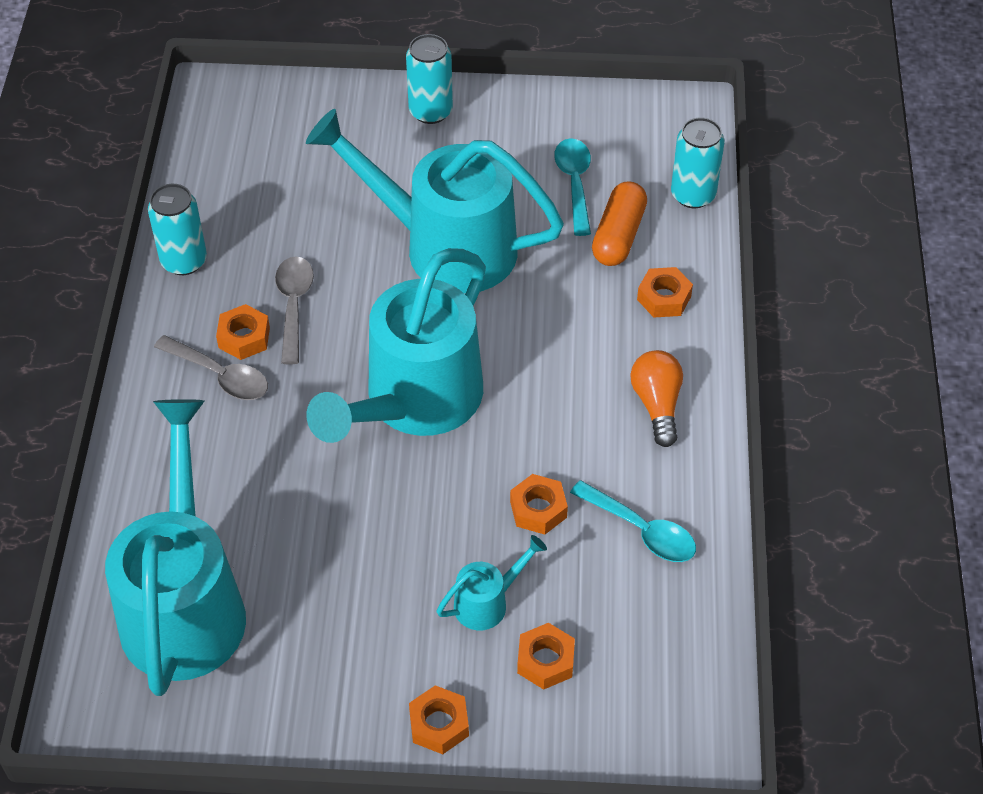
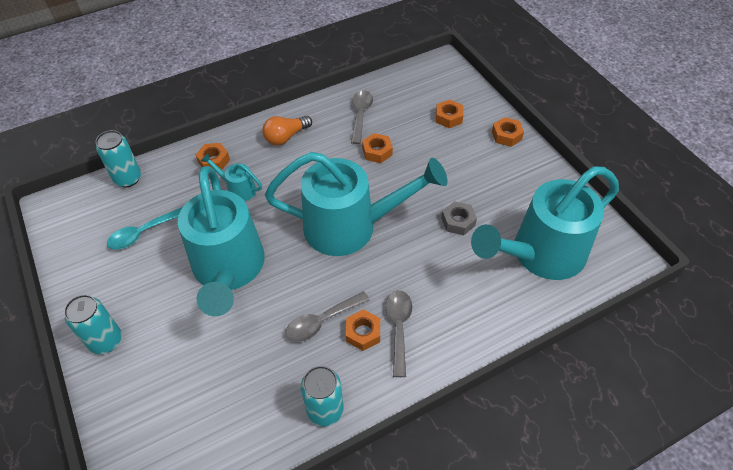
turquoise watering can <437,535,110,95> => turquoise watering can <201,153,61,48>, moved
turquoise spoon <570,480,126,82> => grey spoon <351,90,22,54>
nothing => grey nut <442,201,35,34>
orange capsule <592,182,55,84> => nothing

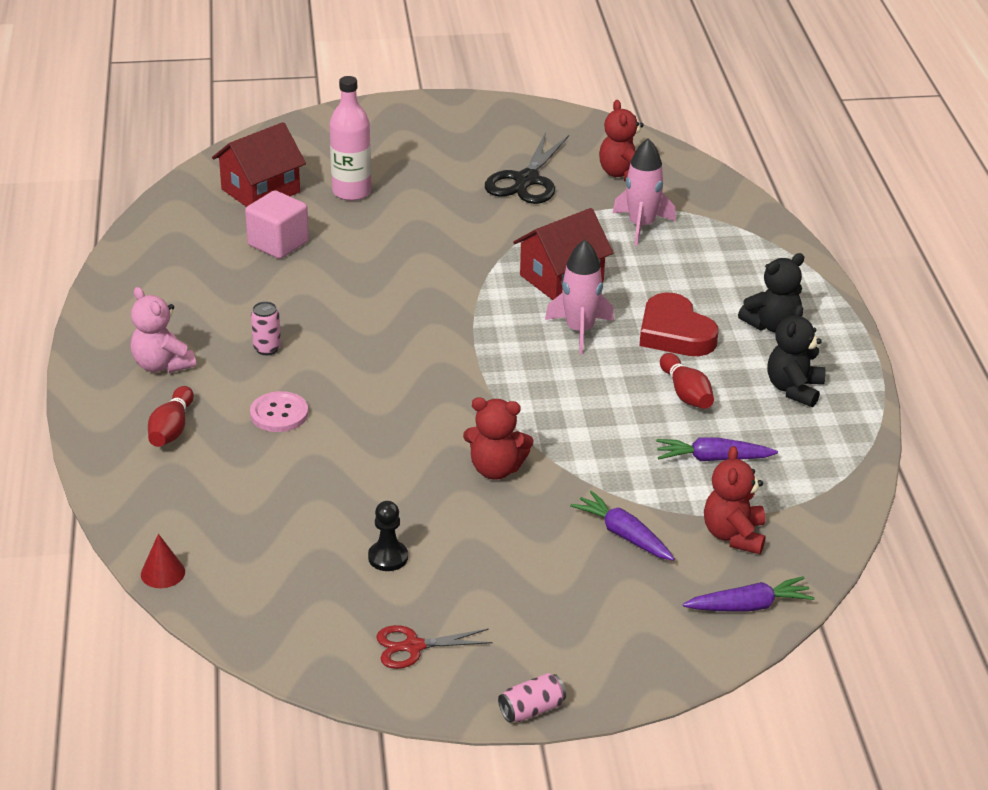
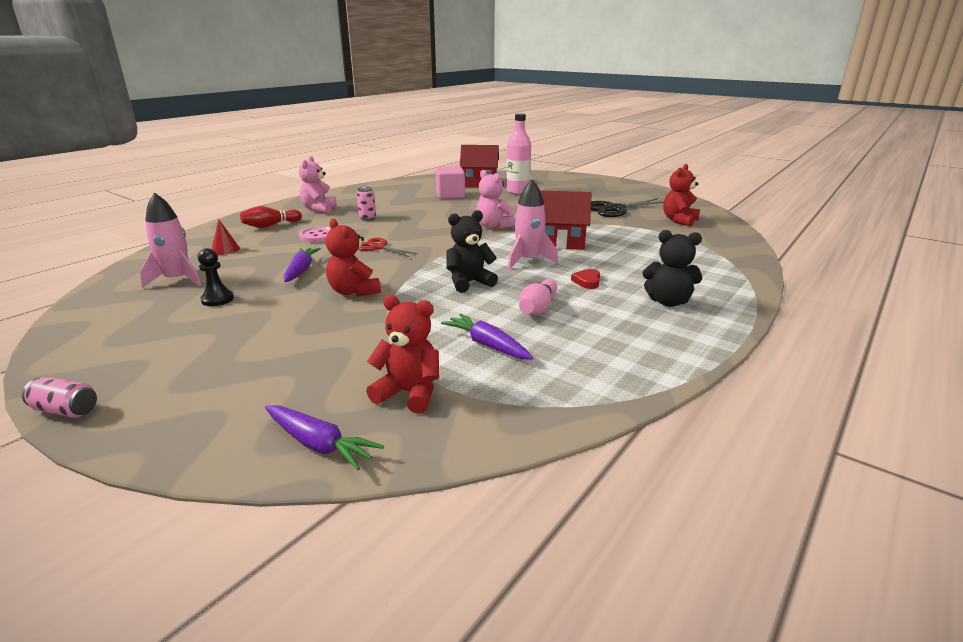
pink rocket <613,138,63,108> => pink rocket <140,192,62,96>, moved
red cone <141,534,44,54> => red cone <212,219,28,36>, moved
purple carrot <570,491,105,70> => purple carrot <283,248,38,34>, moved
red scissors <376,625,117,44> => red scissors <358,238,60,19>, moved
red teddy bear <704,446,61,108> => red teddy bear <366,295,73,119>, 60 degrees clockwise
black teddy bear <767,305,58,102> => black teddy bear <447,210,51,83>, moved
nothing => pink teddy bear <476,170,39,59>
red bowling pin <660,353,54,56> => pink bowling pin <519,279,38,36>
red heart <640,293,78,63> => red heart <571,269,29,20>, x0.46

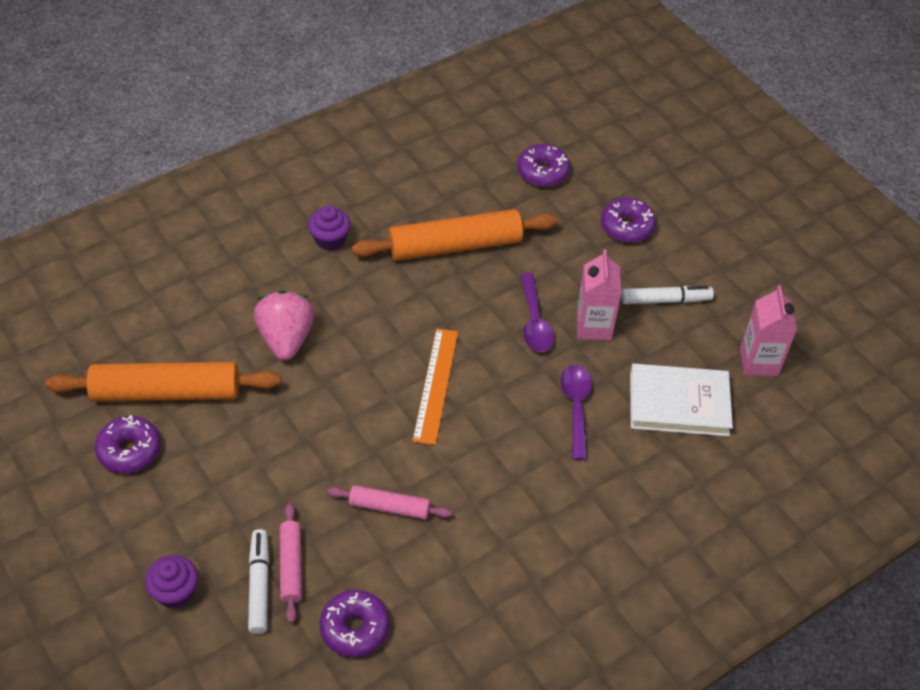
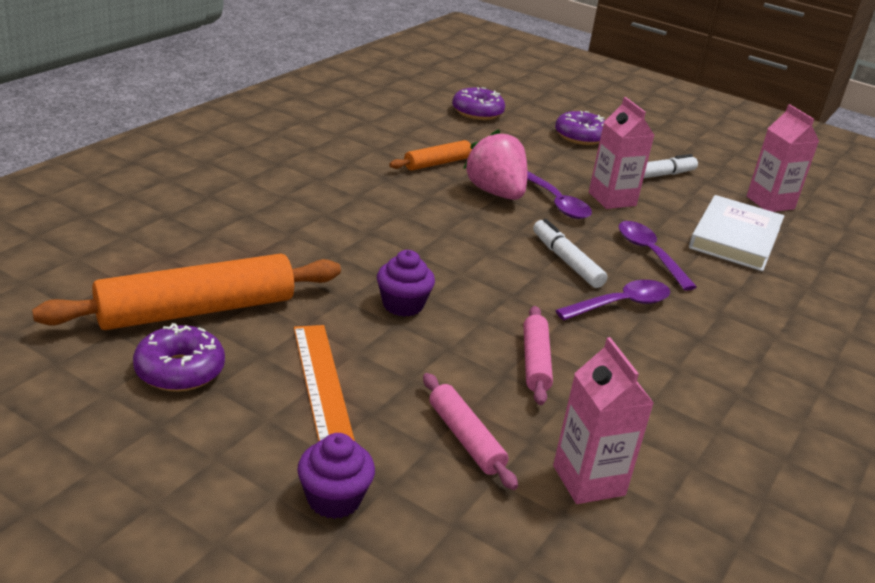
orange ruler <412,328,46,117> => orange ruler <294,325,61,116>, moved
purple cupcake <308,206,43,45> => purple cupcake <377,250,58,67>, moved
orange rolling pin <352,209,206,52> => orange rolling pin <389,140,83,31>, x0.52
pink strawberry <254,290,60,71> => pink strawberry <463,129,65,71>, moved
pink rolling pin <327,485,125,34> => pink rolling pin <524,306,29,99>, 75 degrees counterclockwise
white marker <248,529,21,105> => white marker <533,219,74,69>, moved
purple donut <319,590,71,67> => pink carton <553,337,101,167>
nothing => purple spoon <555,280,115,40>
white book <630,364,103,72> => white book <689,195,95,76>, 45 degrees counterclockwise

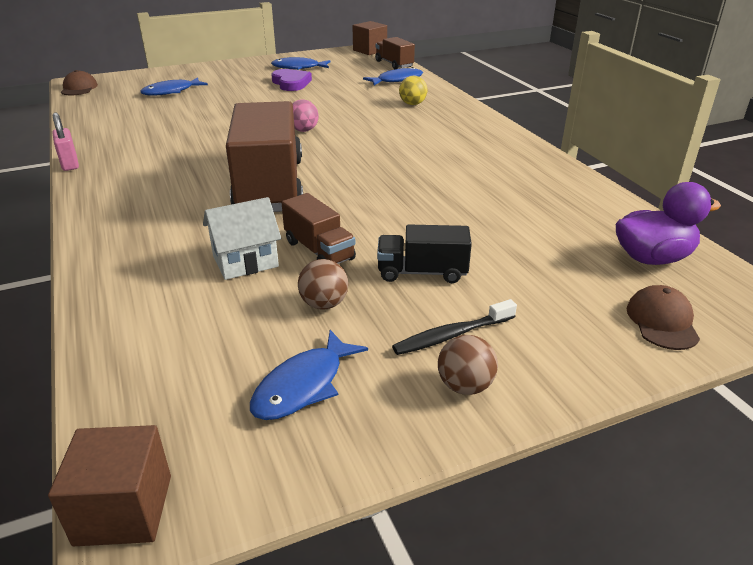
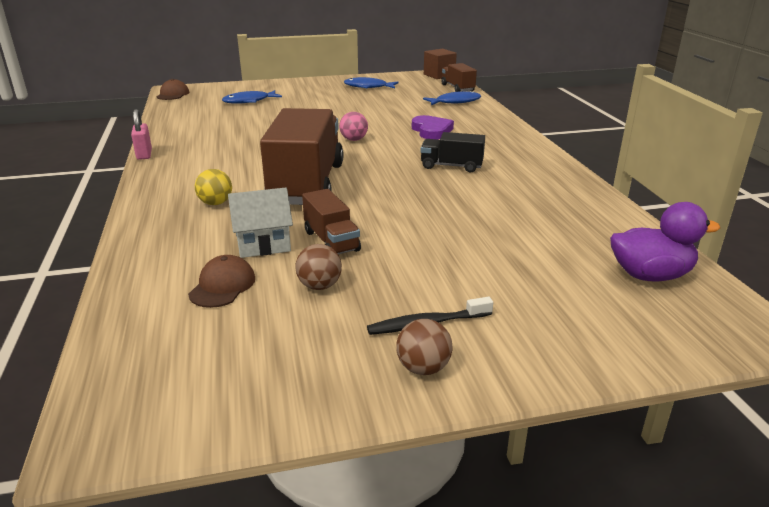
brown cap <626,285,74,65> => brown cap <188,255,67,53>, moved
yellow ball <399,76,29,29> => yellow ball <195,169,37,36>, moved
purple heart <271,69,41,22> => purple heart <412,115,42,24>, moved
black truck <377,224,95,59> => black truck <421,132,64,40>, moved
brown cube <48,425,123,121> => nothing
blue fish <250,330,118,90> => nothing

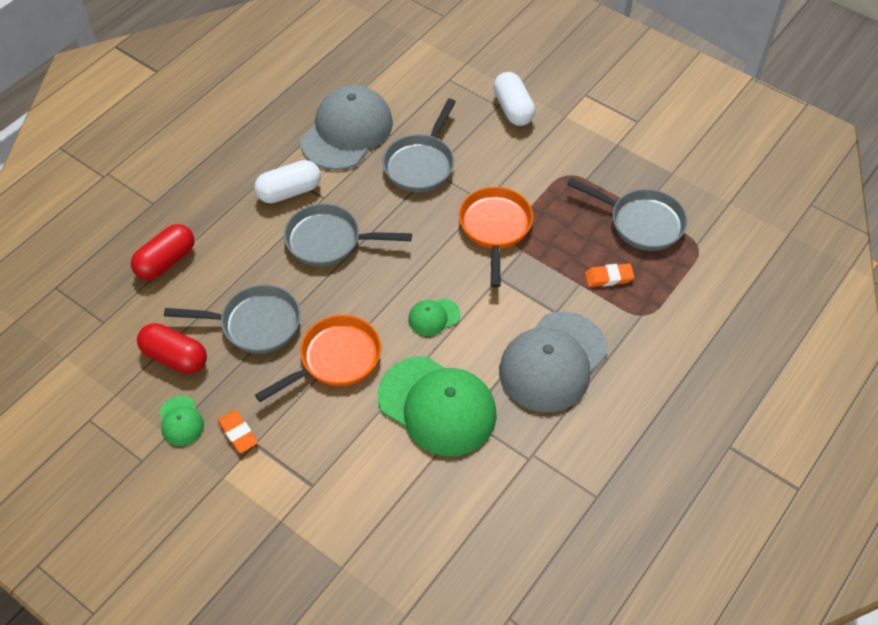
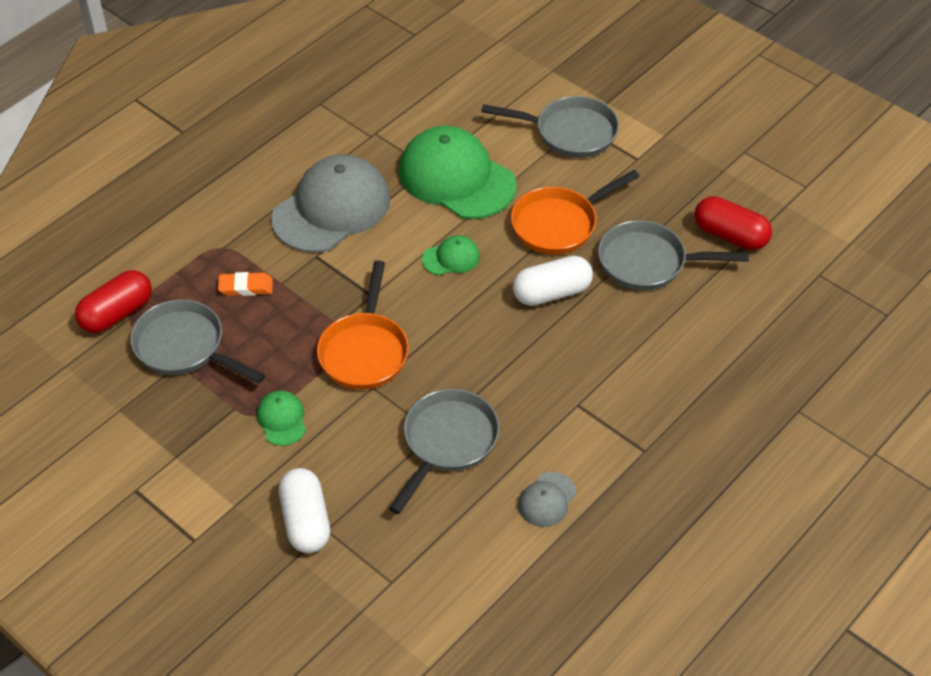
red capsule <131,224,63,56> => red capsule <75,270,77,63>, moved
green cap <160,396,44,50> => green cap <257,391,49,55>, moved
grey pan <284,204,128,62> => grey pan <481,96,138,62>, moved
white capsule <254,160,67,43> => white capsule <513,256,80,50>, moved
grey cap <300,85,93,85> => grey cap <518,472,58,55>, x0.45
orange eraser <218,410,40,43> => nothing

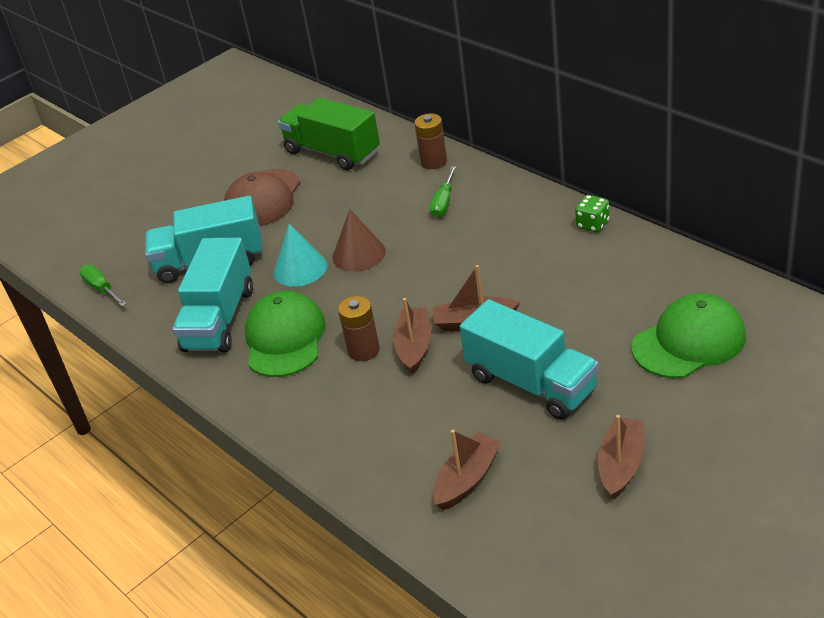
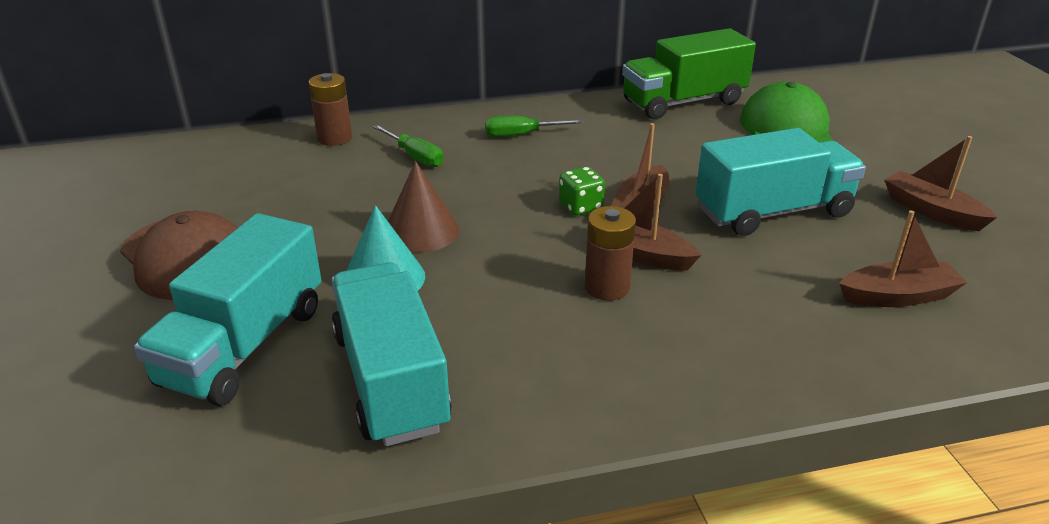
turquoise truck <173,238,80,115> => turquoise truck <331,262,120,184>, 150 degrees counterclockwise
green screwdriver <79,265,48,41> => green screwdriver <485,116,99,21>, moved
green dice <575,195,34,37> => green dice <559,166,46,50>, moved
green truck <278,97,102,73> => green truck <622,28,134,91>, moved
brown boat <433,430,69,80> => brown boat <839,210,128,97>, 105 degrees clockwise
green cap <245,291,81,86> => nothing

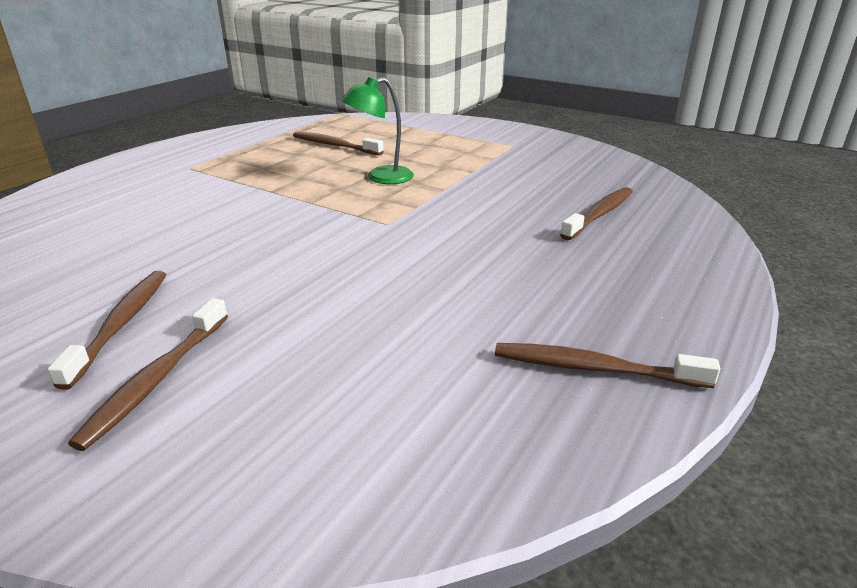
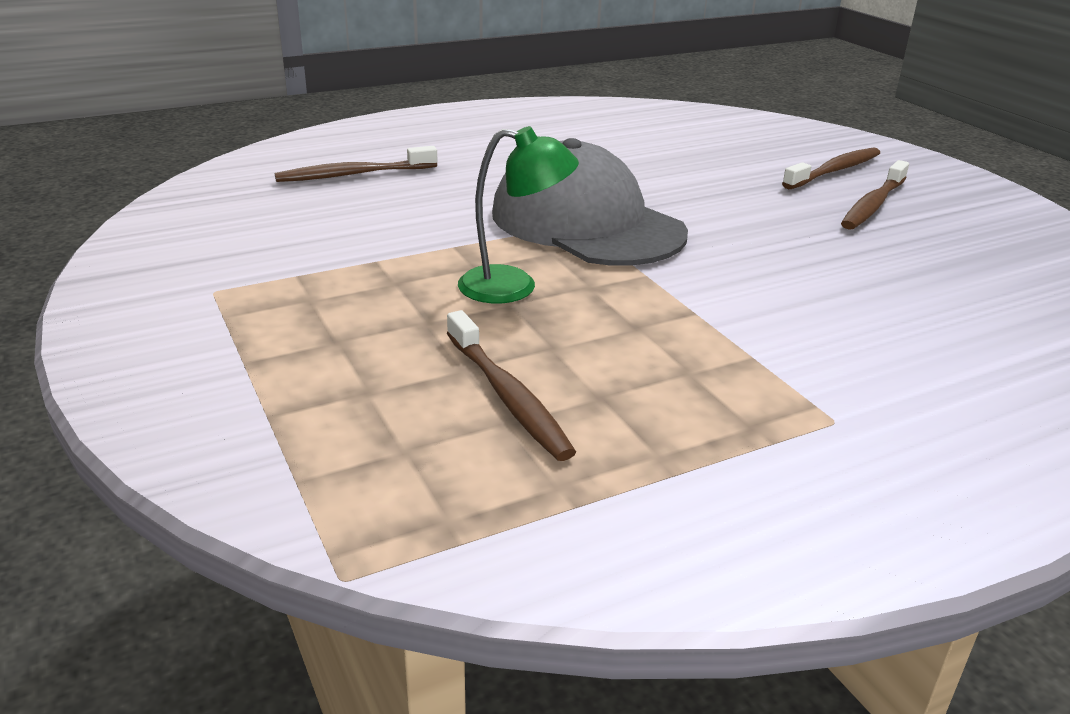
nothing => grey cap <492,138,196,128>
brown toothbrush <495,343,225,45> => nothing

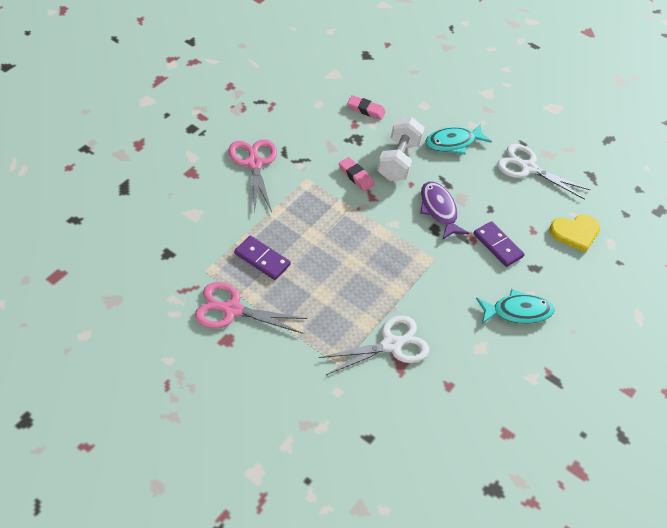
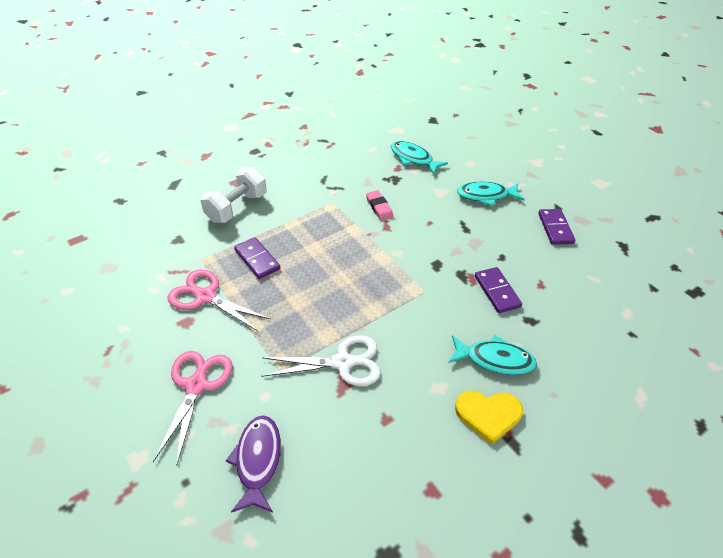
pink scissors <228,139,49,74> => pink scissors <153,351,80,115>, moved
white dumbbell <377,117,48,64> => white dumbbell <200,167,67,56>, moved
purple fish <420,182,49,57> => purple fish <226,415,55,98>, moved
pink eraser <347,95,39,25> => turquoise fish <391,141,57,34>
yellow heart <549,215,51,38> => yellow heart <455,390,68,55>, moved
white scissors <497,144,93,56> => purple domino <538,209,37,36>

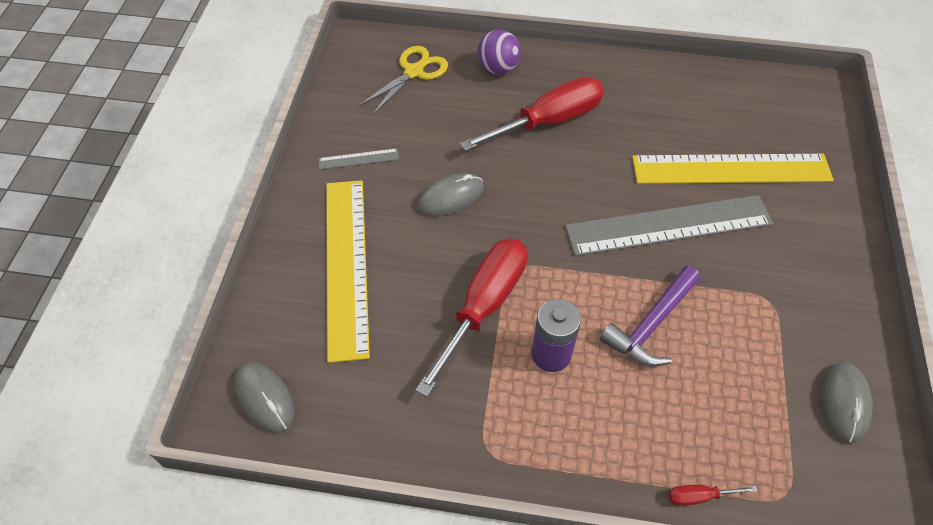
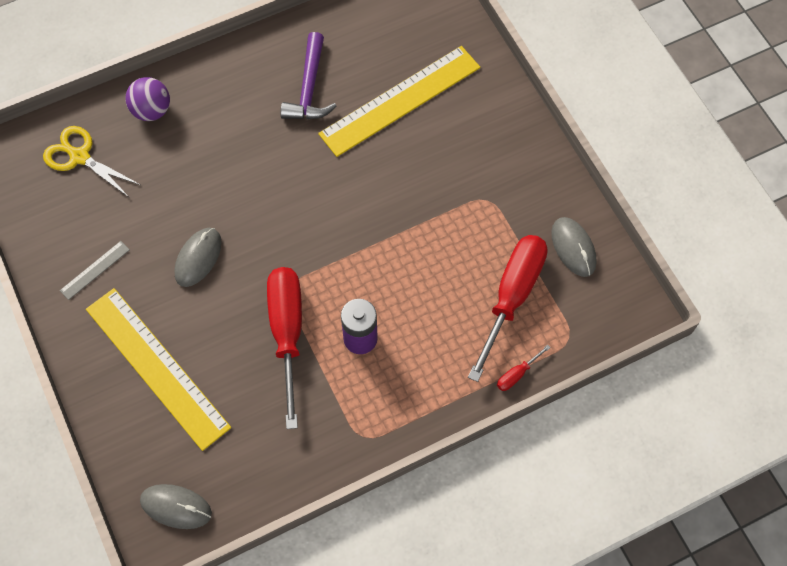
yellow scissors <359,46,89,68> => yellow scissors <43,126,98,72>, 60 degrees counterclockwise
purple hammer <600,266,100,101> => purple hammer <280,32,56,87>, moved
red screwdriver <460,77,144,74> => red screwdriver <468,235,80,147>, moved
grey ruler <565,195,208,61> => nothing

